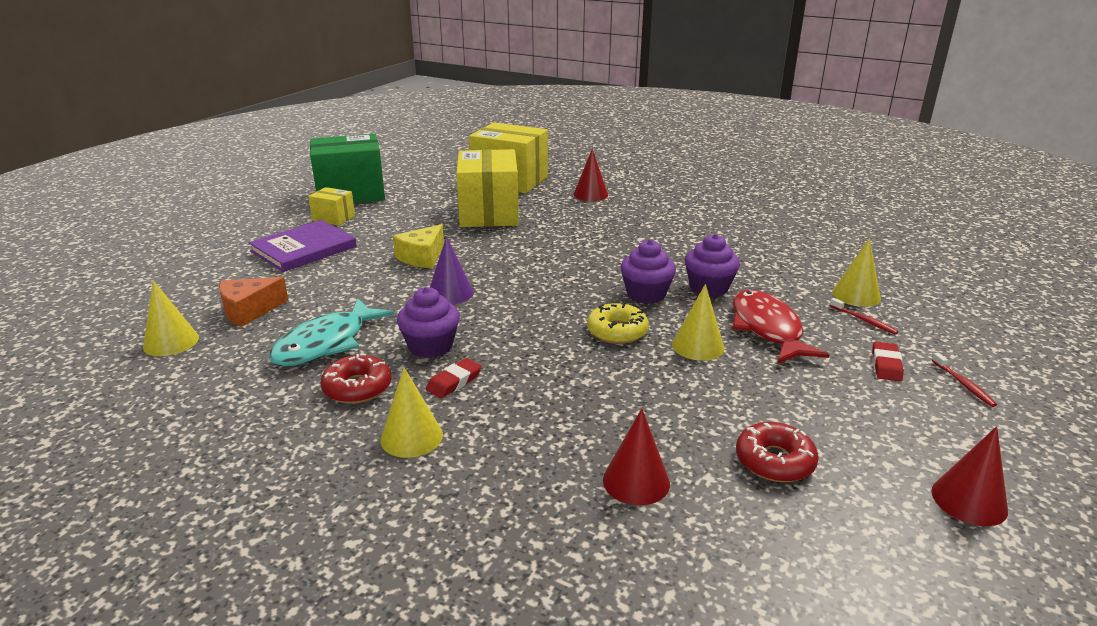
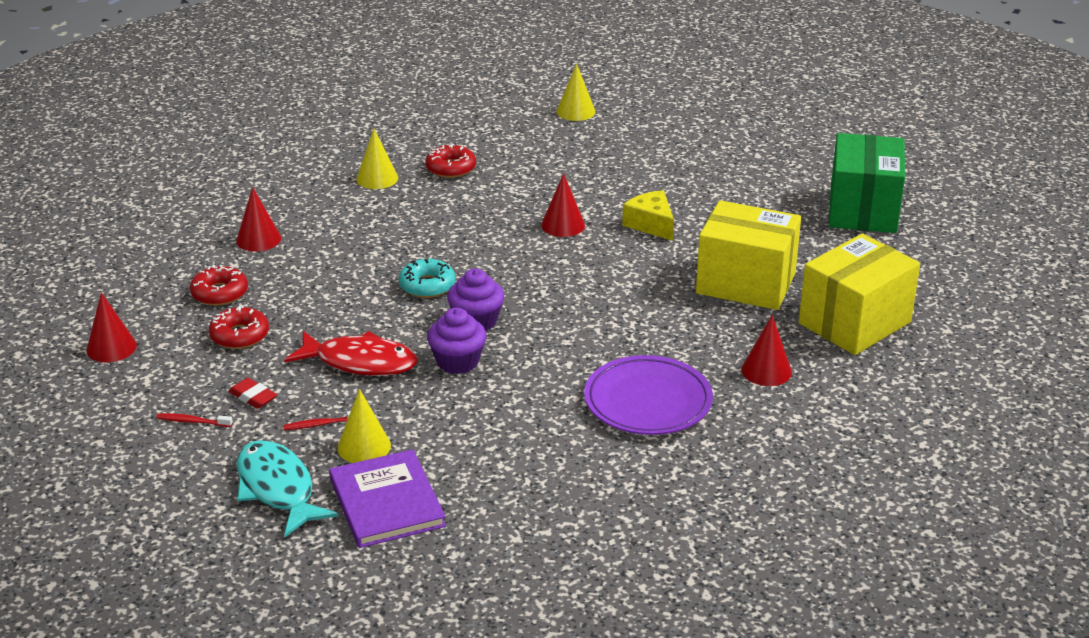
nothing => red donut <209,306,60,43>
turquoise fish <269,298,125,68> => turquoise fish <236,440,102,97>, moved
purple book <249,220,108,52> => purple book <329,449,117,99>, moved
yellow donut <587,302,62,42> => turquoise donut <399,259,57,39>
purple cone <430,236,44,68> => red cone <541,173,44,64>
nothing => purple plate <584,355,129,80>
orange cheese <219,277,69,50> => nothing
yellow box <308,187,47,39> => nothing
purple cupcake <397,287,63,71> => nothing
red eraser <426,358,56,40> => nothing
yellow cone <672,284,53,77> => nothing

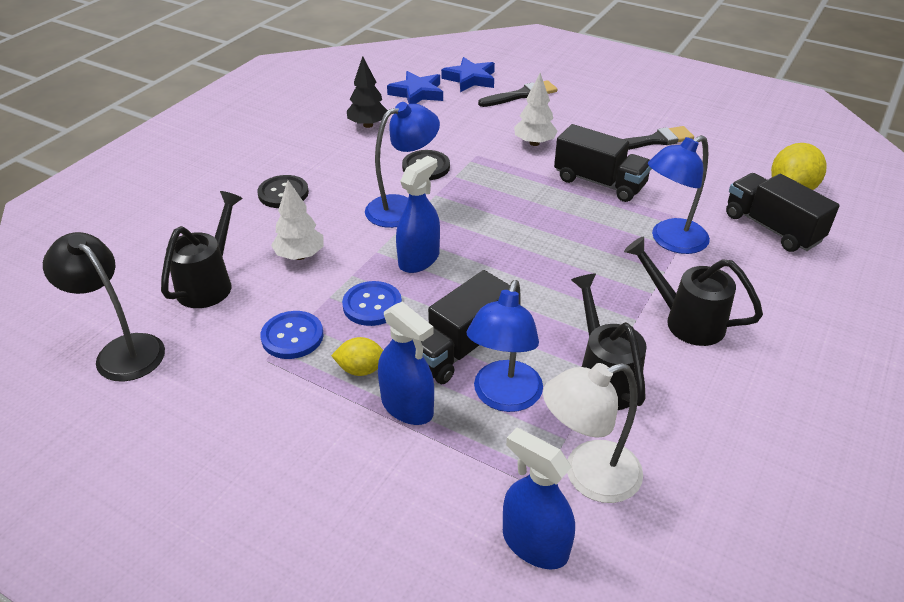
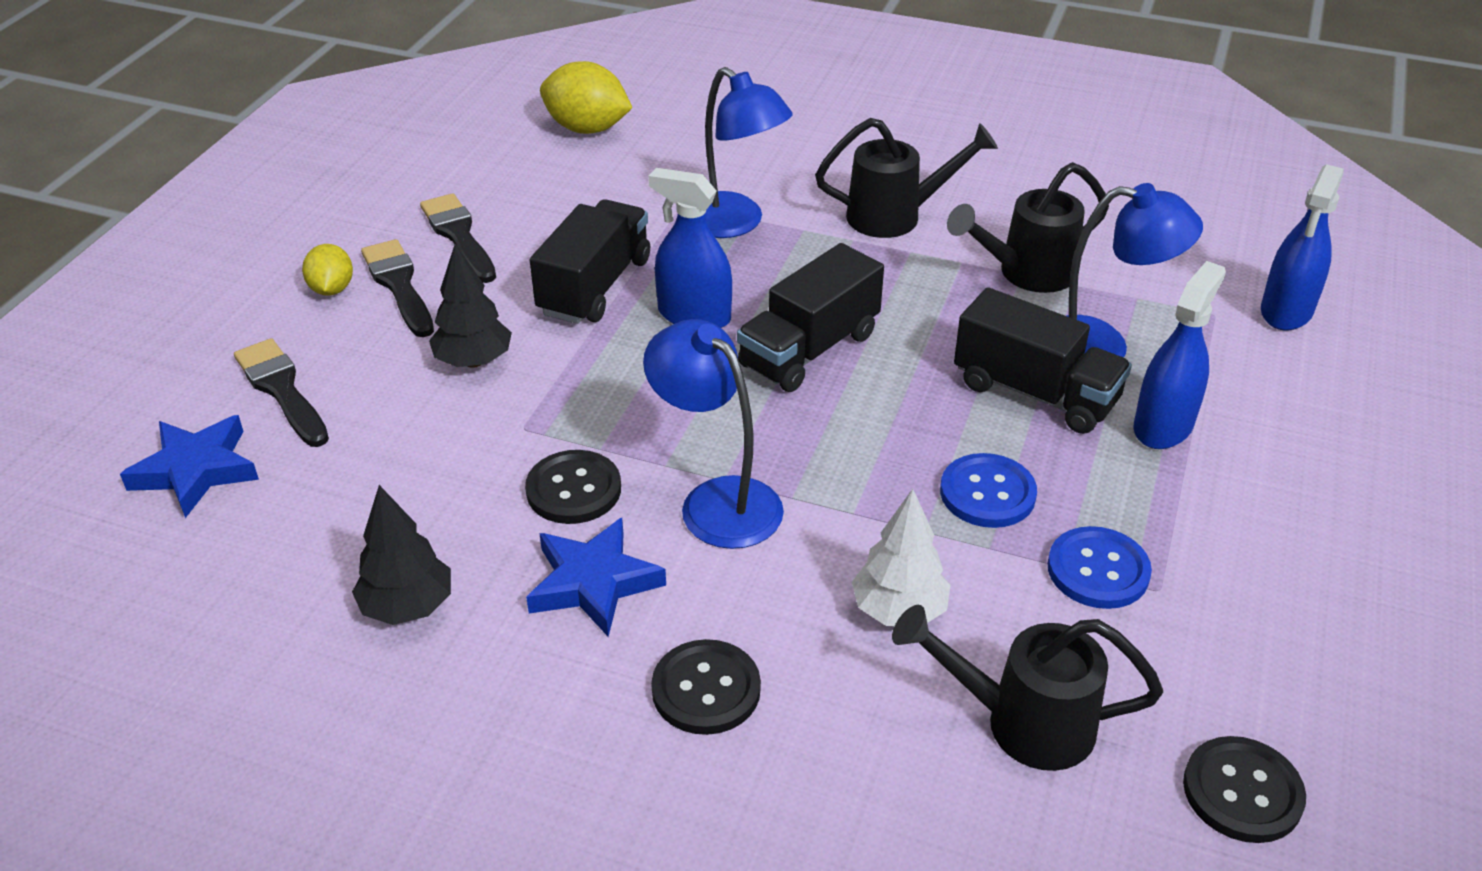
yellow lemon <331,337,52,39> => yellow lemon <302,244,51,52>, moved
nothing => black brush <361,239,73,98>
white tree <514,73,44,73> => black tree <429,244,83,124>
blue star <387,71,56,33> => blue star <526,518,140,119>, moved
blue spray bottle <396,156,44,117> => blue spray bottle <648,168,84,160>, moved
black truck <726,173,114,79> => black truck <737,243,147,149>, moved
black watering can <624,236,139,110> => black watering can <815,118,183,120>, 120 degrees counterclockwise
black lamp <43,232,122,150> => black button <1183,736,123,107>
white lamp <543,363,100,140> => nothing

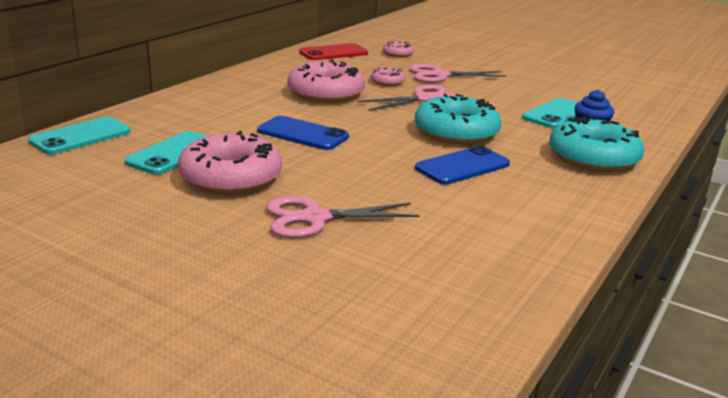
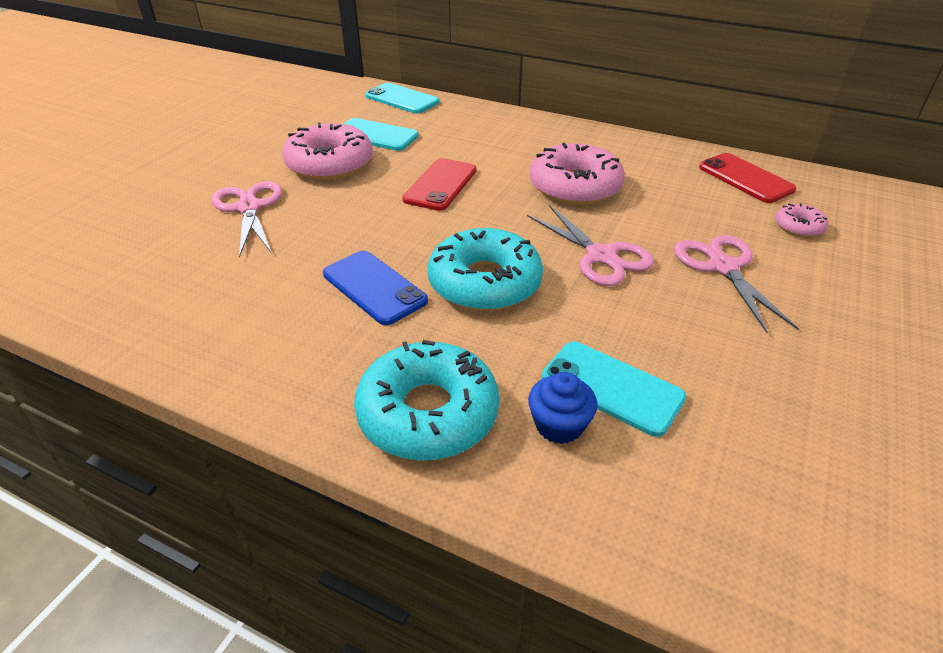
blue phone <257,116,92,34> => red phone <403,158,73,53>
pink donut <371,67,35,19> => nothing

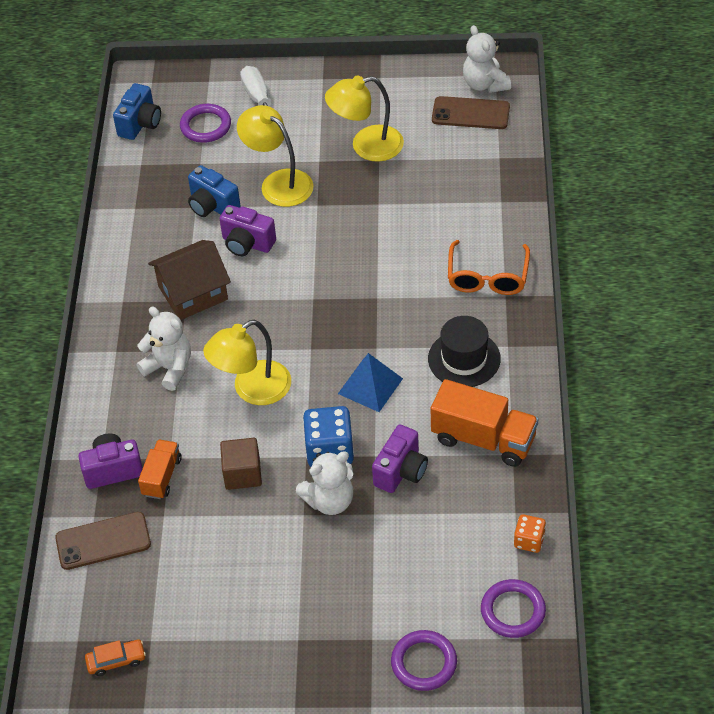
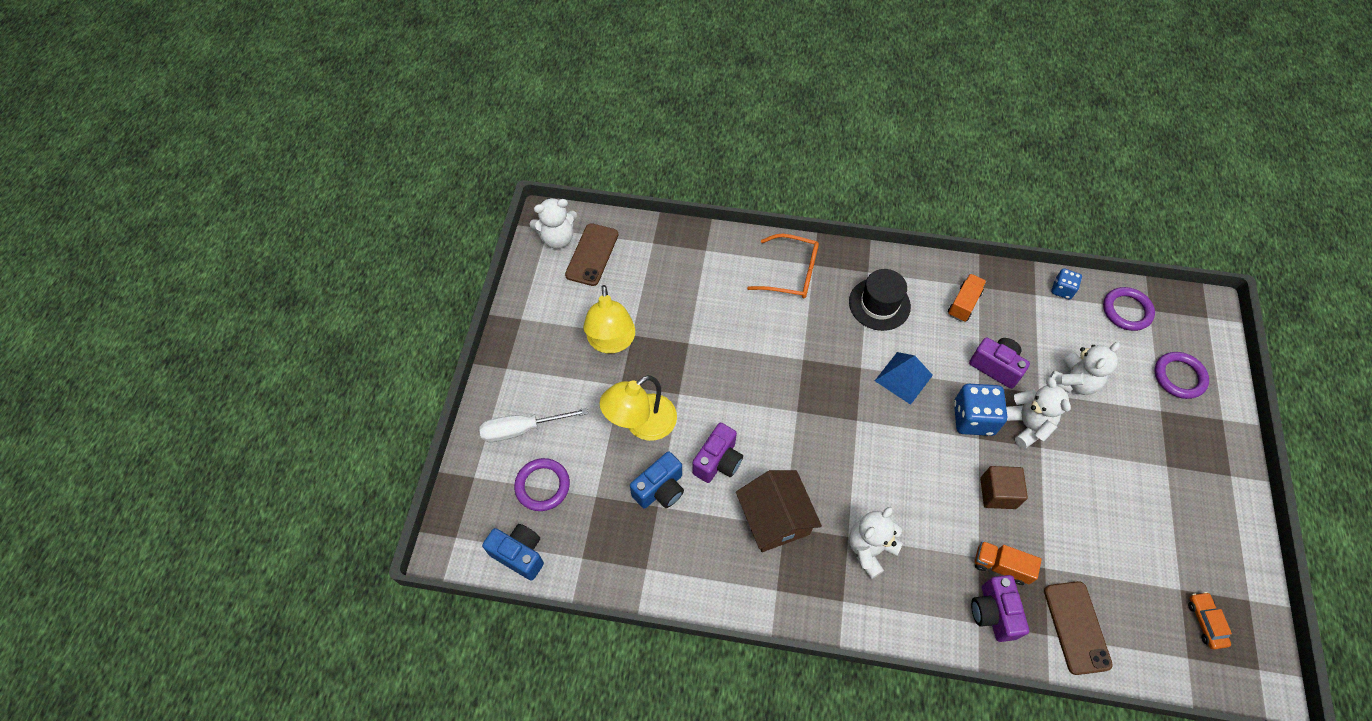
orange truck <431,379,107,88> => orange truck <948,274,38,48>, x0.58
nothing => white teddy bear <1050,342,70,53>
orange dice <514,514,32,39> => blue dice <1051,268,31,32>
yellow lamp <203,320,88,85> => nothing

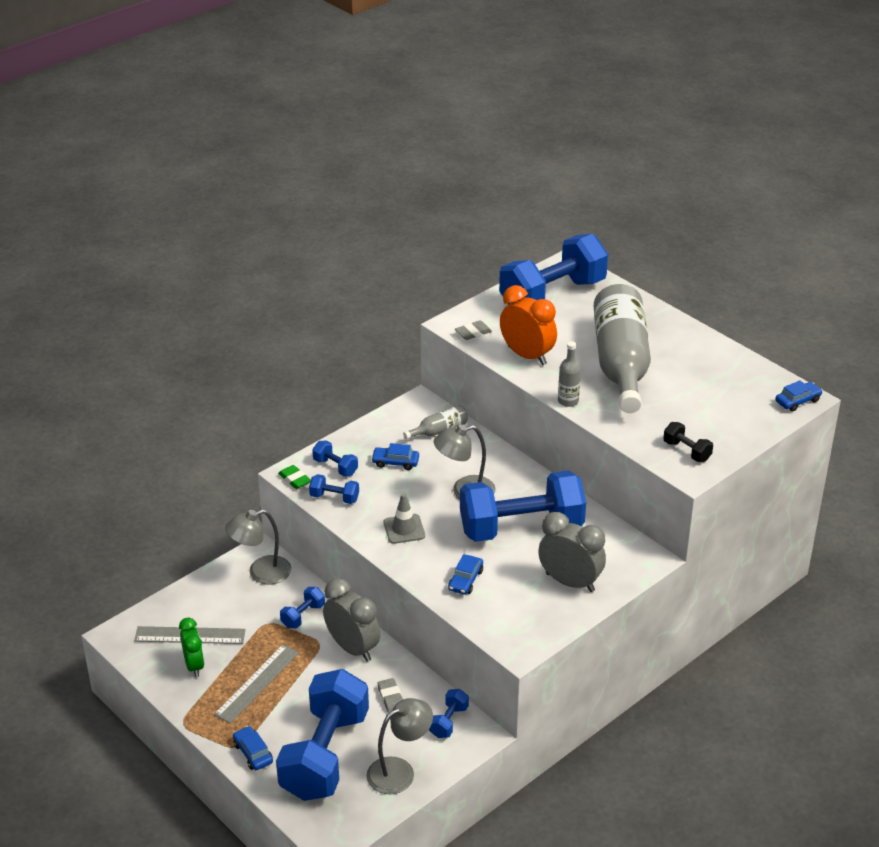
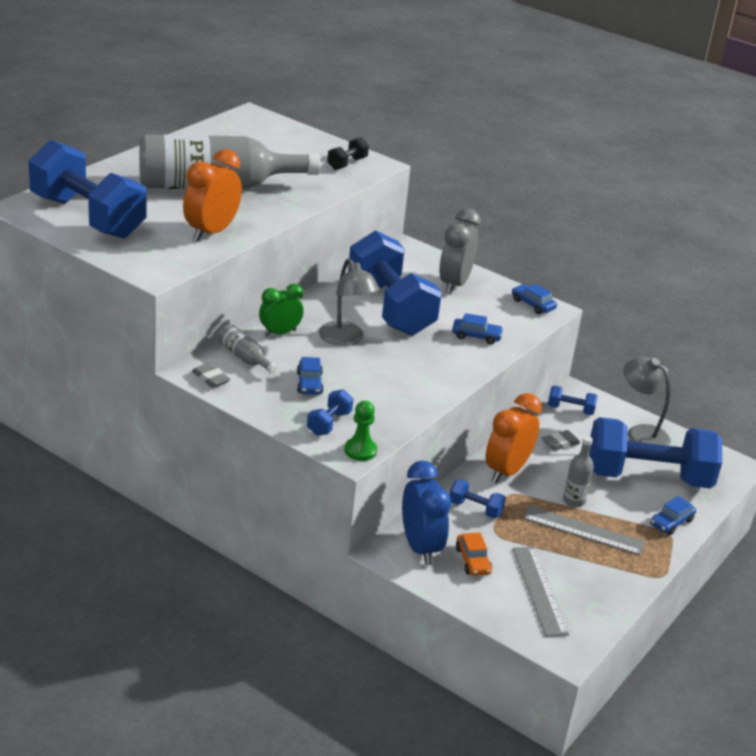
grey eraser <455,320,37,20> => grey eraser <192,363,38,25>, moved
green clock <179,618,25,59> => green clock <259,284,45,53>, moved
green eraser <278,465,33,24> => green pawn <344,401,33,60>
grey lamp <225,509,66,75> => blue clock <402,461,49,104>
nothing => orange car <456,532,36,44>
grey clock <323,578,57,84> => orange clock <486,393,56,90>
blue car <775,380,48,32> => blue car <512,284,45,30>, moved
grey bottle <558,341,23,66> => grey bottle <563,436,31,71>, moved
blue dumbbell <309,474,50,30> => nothing
grey traffic cone <384,494,41,50> => nothing

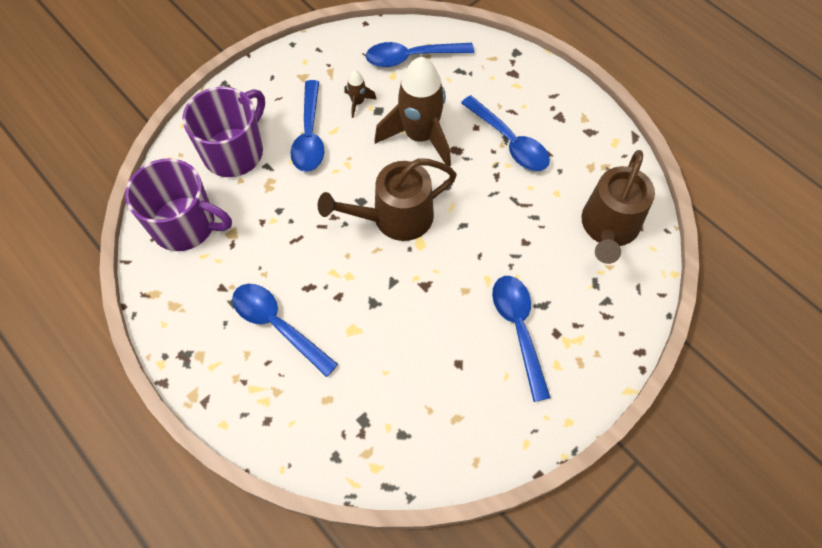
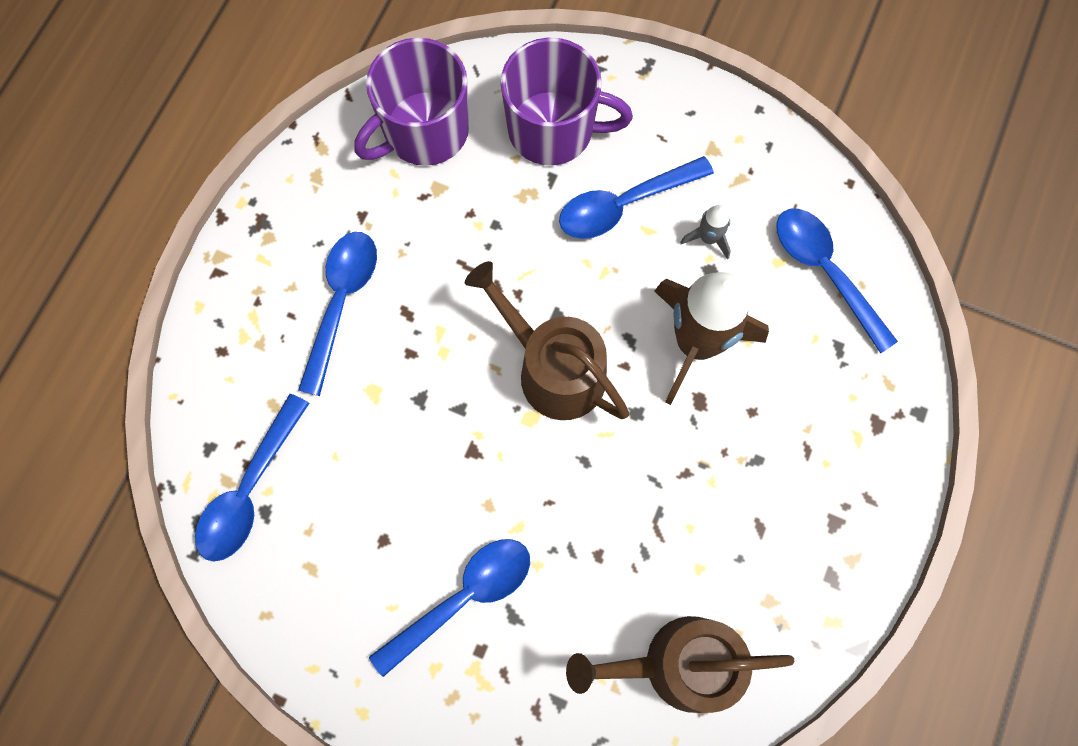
blue spoon <461,95,89,76> => blue spoon <195,394,115,168>, moved
purple mug <125,158,107,93> => purple mug <354,38,115,128>, 60 degrees clockwise
brown rocket <344,70,33,48> => grey rocket <680,205,51,55>

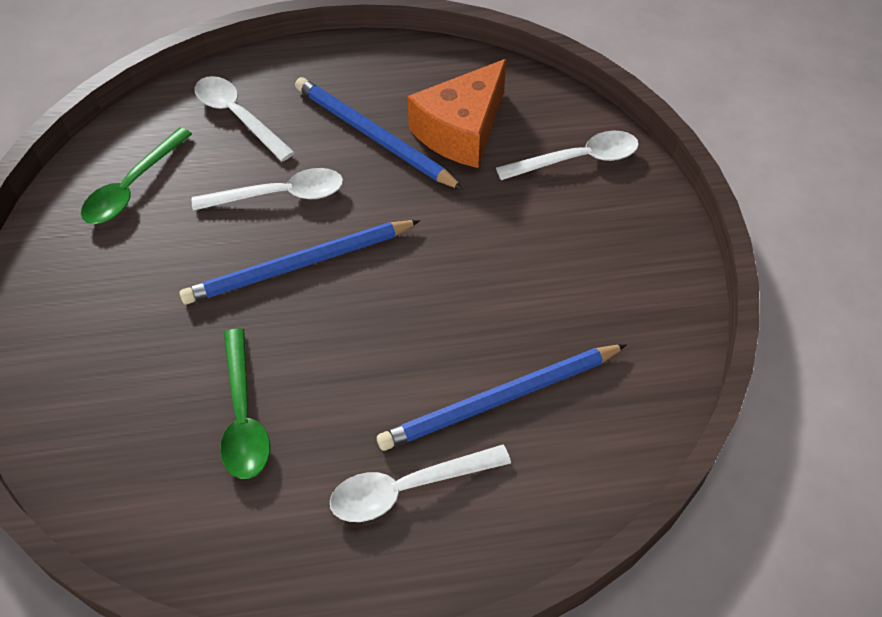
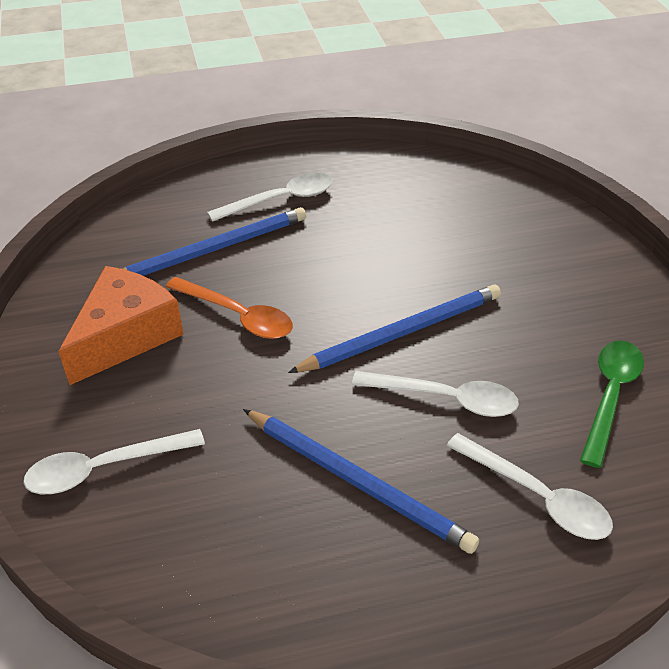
orange cheese <408,59,98,109> => orange cheese <58,266,126,119>, moved
nothing => orange spoon <166,277,127,62>
white spoon <192,168,151,43> => white spoon <352,371,167,46>, 150 degrees counterclockwise
green spoon <220,328,50,151> => nothing

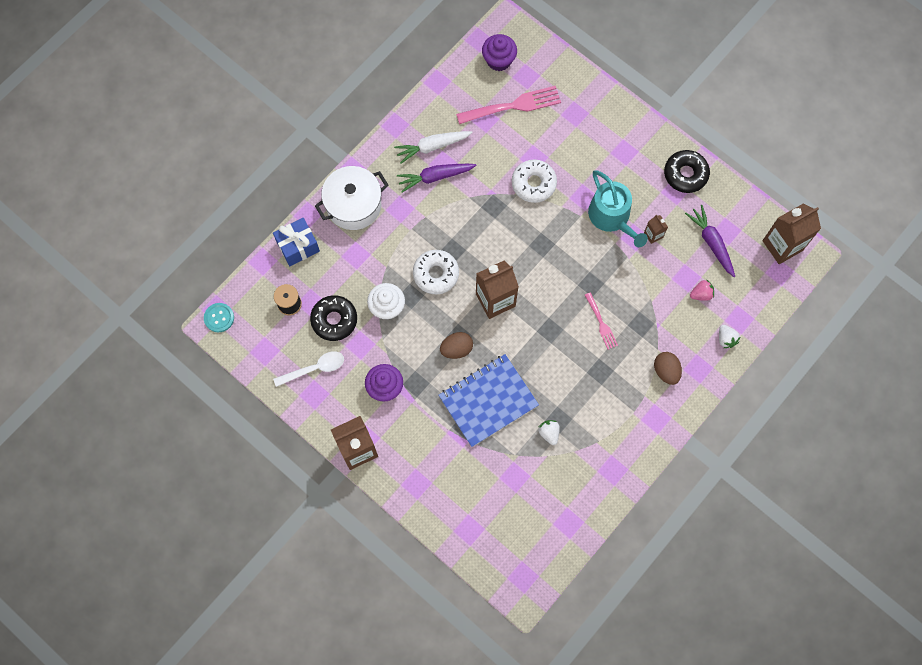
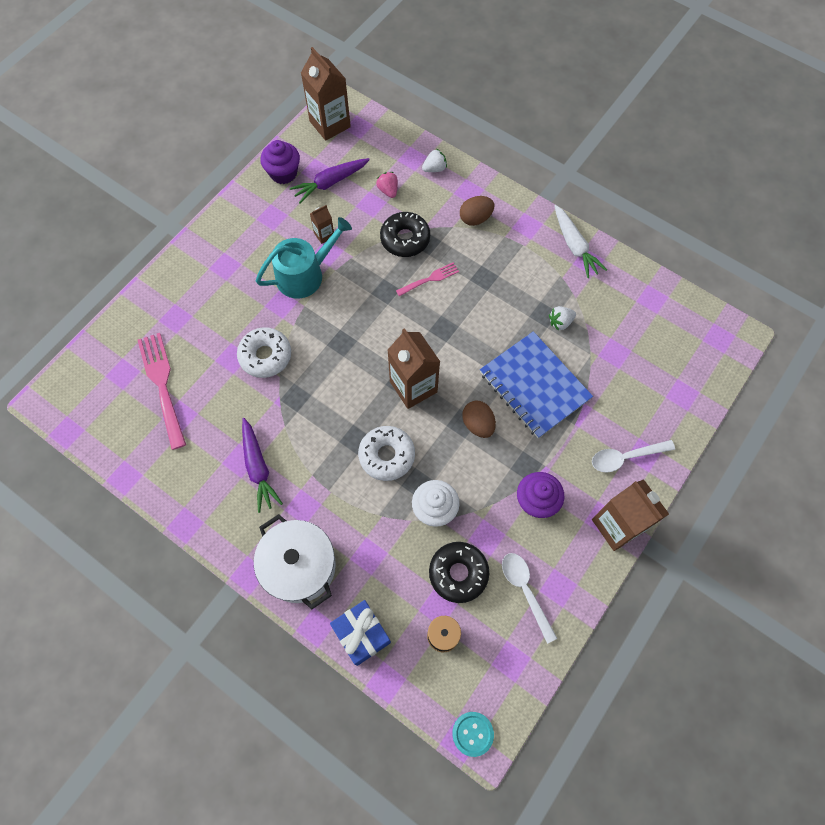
purple cupcake <482,34,35,37> => purple cupcake <260,140,40,44>, moved
black donut <664,150,46,43> => black donut <380,212,50,45>, moved
white carrot <394,131,79,33> => white carrot <554,205,53,73>, moved
nothing => white spoon <592,440,83,32>

